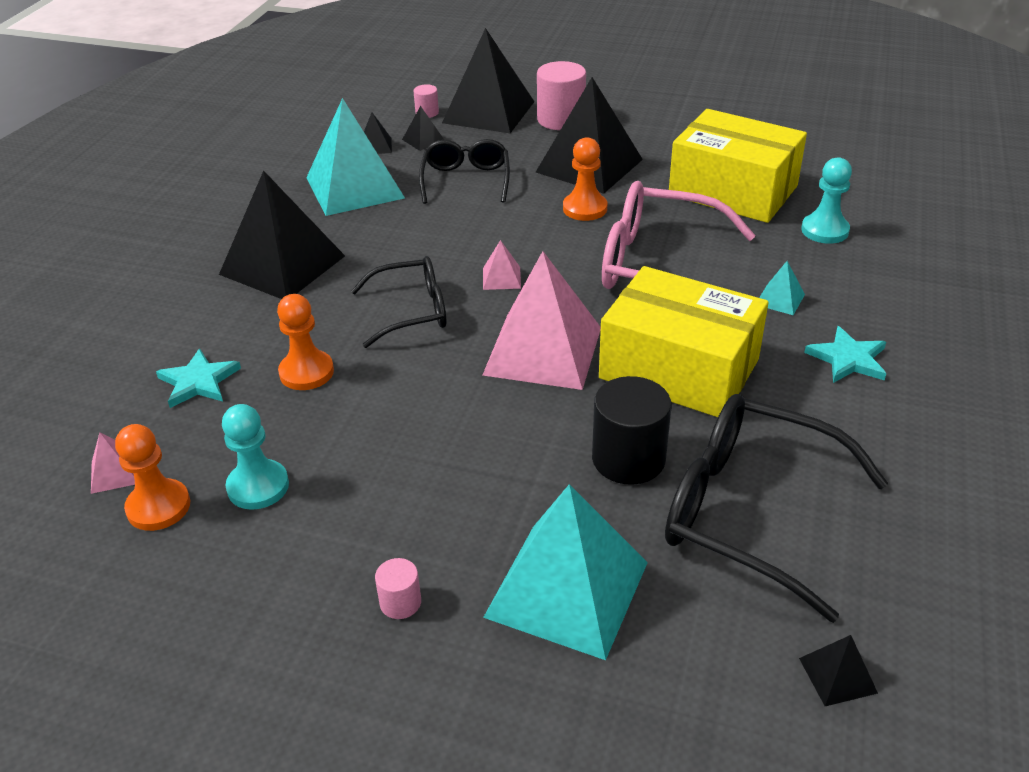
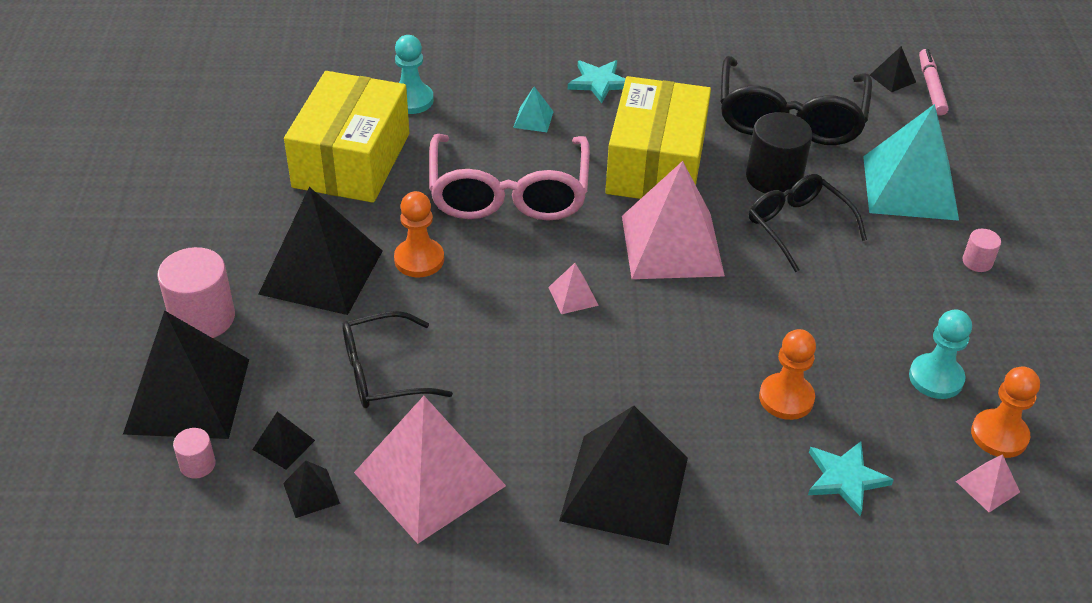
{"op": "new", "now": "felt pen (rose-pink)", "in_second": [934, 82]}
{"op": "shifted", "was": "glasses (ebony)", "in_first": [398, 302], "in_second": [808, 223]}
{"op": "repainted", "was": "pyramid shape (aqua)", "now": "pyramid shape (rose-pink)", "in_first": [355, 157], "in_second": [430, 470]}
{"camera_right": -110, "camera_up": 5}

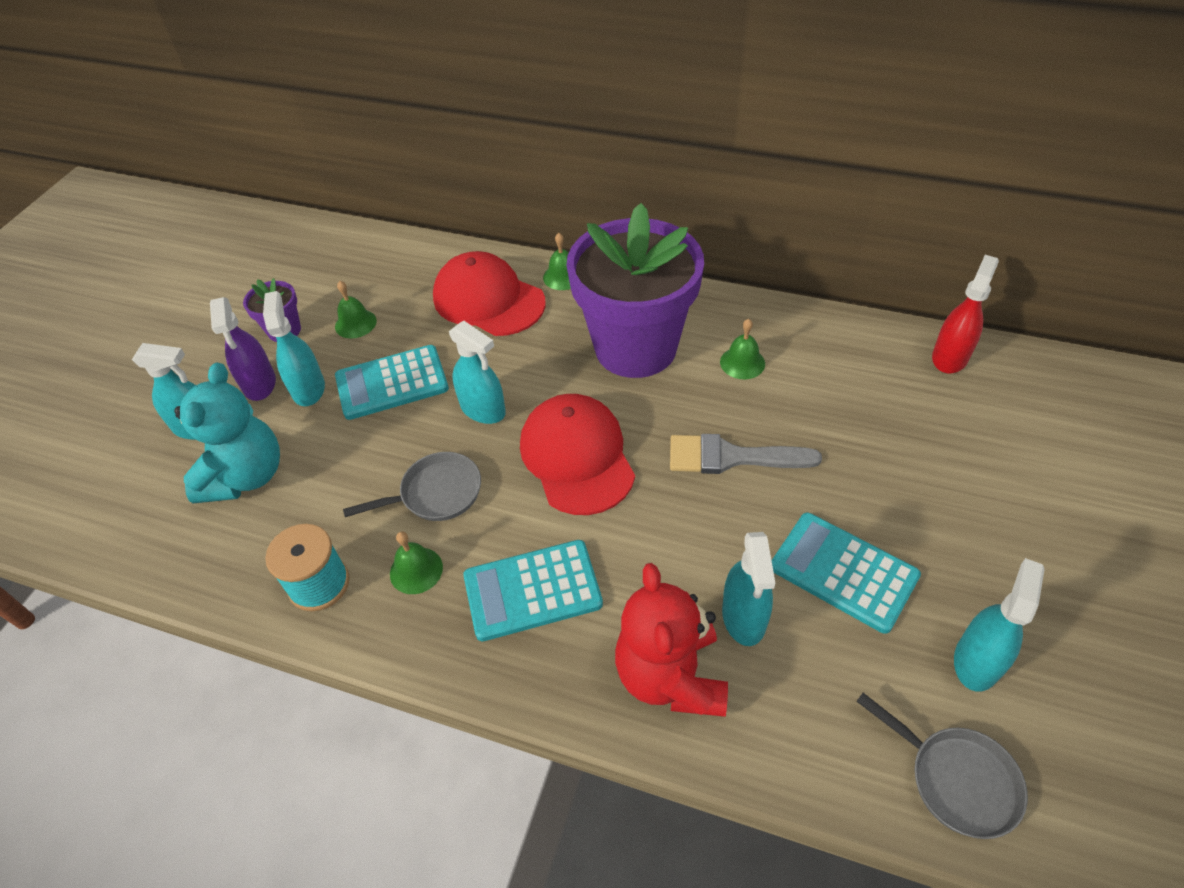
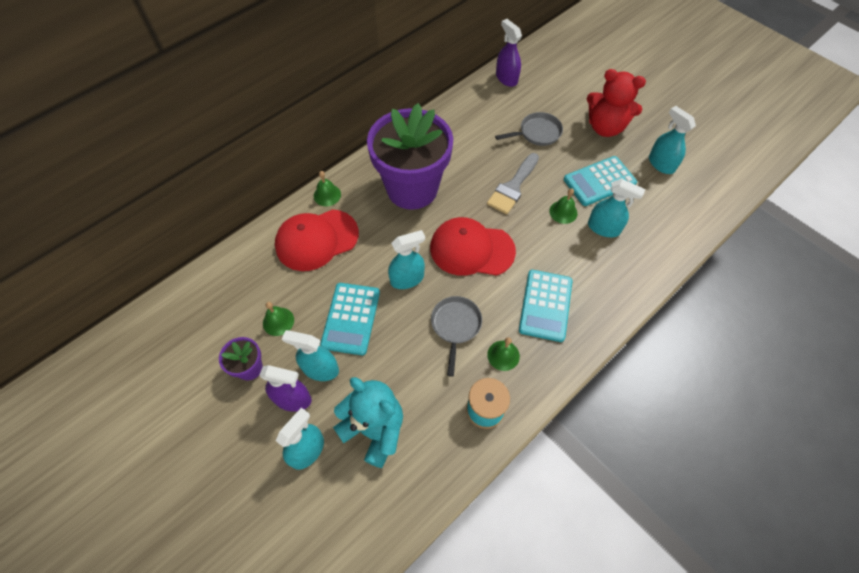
{"op": "shifted", "was": "stuffed bear (scarlet)", "in_first": [671, 640], "in_second": [616, 103]}
{"op": "shifted", "was": "bell (green)", "in_first": [742, 349], "in_second": [563, 206]}
{"op": "shifted", "was": "skillet (ash-grey)", "in_first": [942, 766], "in_second": [529, 129]}
{"op": "repainted", "was": "spray bottle (scarlet)", "now": "spray bottle (royal purple)", "in_first": [965, 314], "in_second": [509, 53]}
{"camera_right": -65, "camera_up": 10}

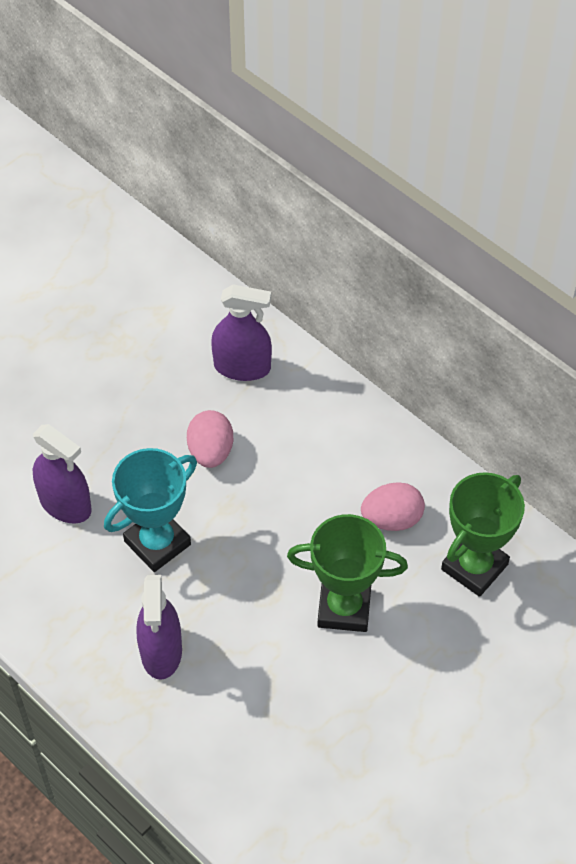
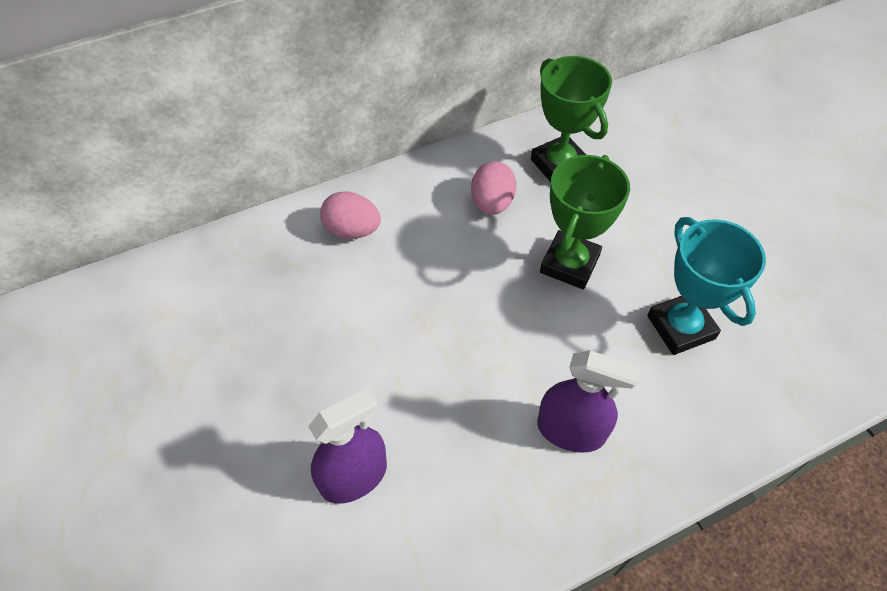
{"op": "gone", "was": "spray bottle (royal purple)", "in_first": [241, 332]}
{"op": "shifted", "was": "prize cup (aqua)", "in_first": [150, 510], "in_second": [706, 286]}
{"op": "shifted", "was": "toy egg (rose-pink)", "in_first": [210, 439], "in_second": [350, 215]}
{"camera_right": -70, "camera_up": 0}

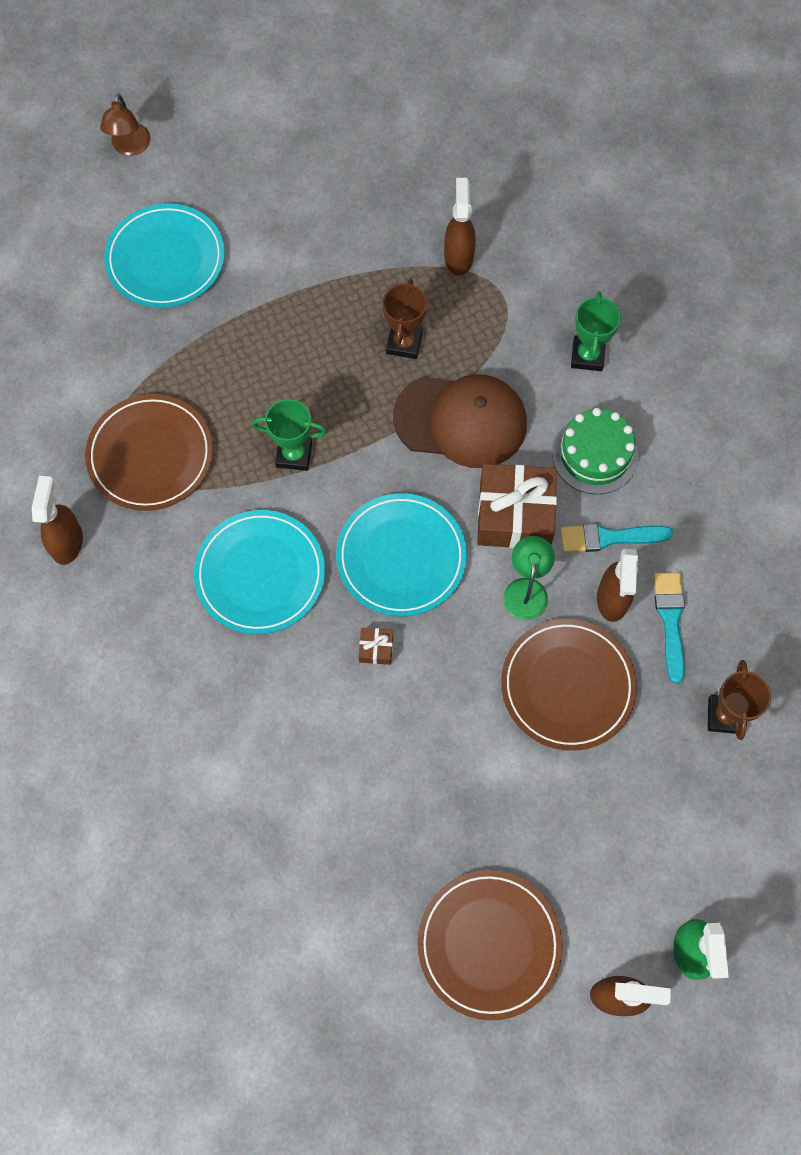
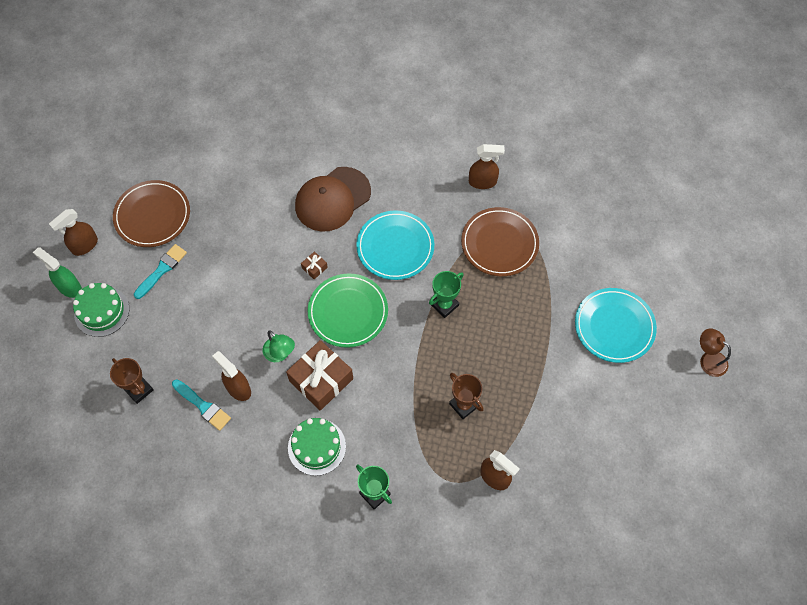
{"op": "gone", "was": "dinner plate (dark brown)", "in_first": [569, 685]}
{"op": "new", "now": "layer cake (green)", "in_second": [101, 310]}
{"op": "shifted", "was": "cap (dark brown)", "in_first": [460, 421], "in_second": [333, 199]}
{"op": "shifted", "was": "brush (aqua)", "in_first": [616, 537], "in_second": [160, 271]}
{"op": "repainted", "was": "dinner plate (aqua)", "now": "dinner plate (green)", "in_first": [401, 554], "in_second": [347, 311]}
{"op": "rotated", "was": "spray bottle (dark brown)", "in_first": [57, 520], "in_second": [487, 166], "clockwise": -45}
{"camera_right": 130, "camera_up": -5}

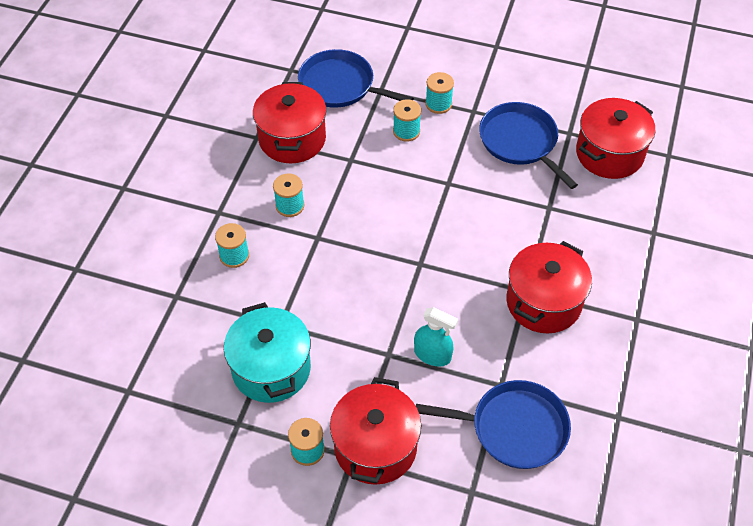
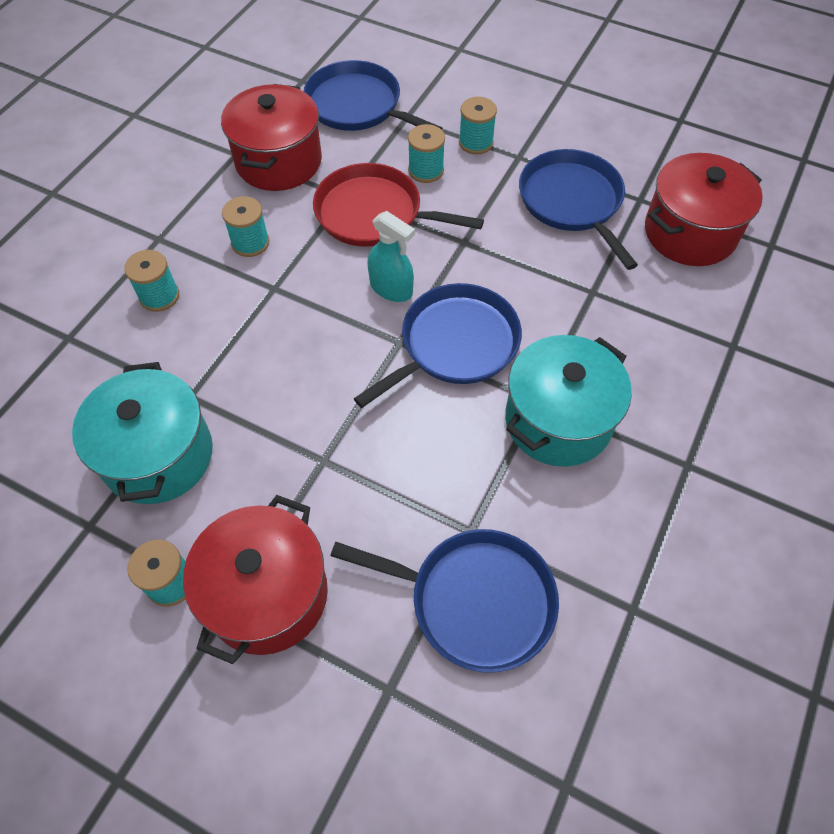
{"op": "new", "now": "skillet (scarlet)", "in_second": [398, 205]}
{"op": "new", "now": "skillet (blue)", "in_second": [438, 345]}
{"op": "shifted", "was": "spray bottle (aqua)", "in_first": [436, 336], "in_second": [391, 256]}
{"op": "repainted", "was": "stockpot (scarlet)", "now": "stockpot (aqua)", "in_first": [549, 287], "in_second": [568, 401]}
{"camera_right": 10, "camera_up": 5}

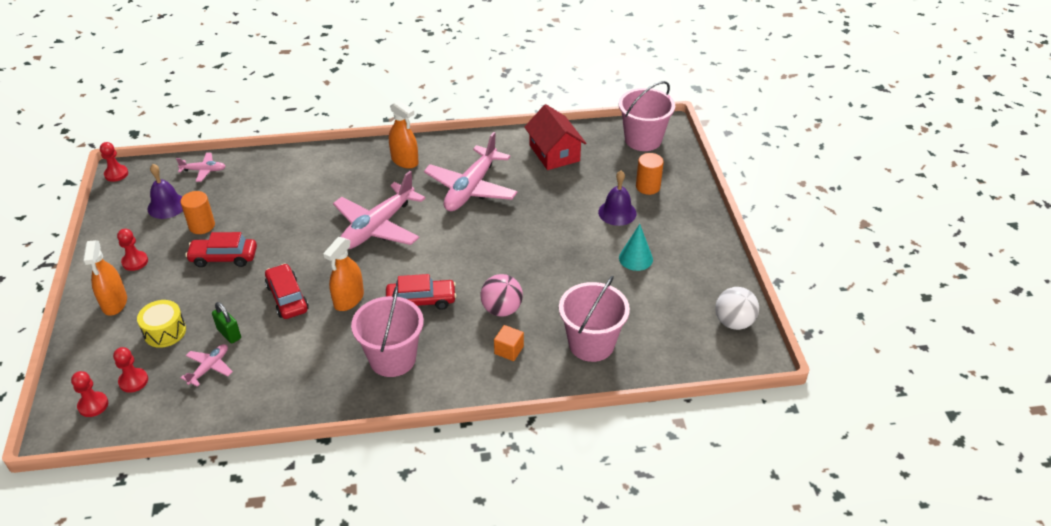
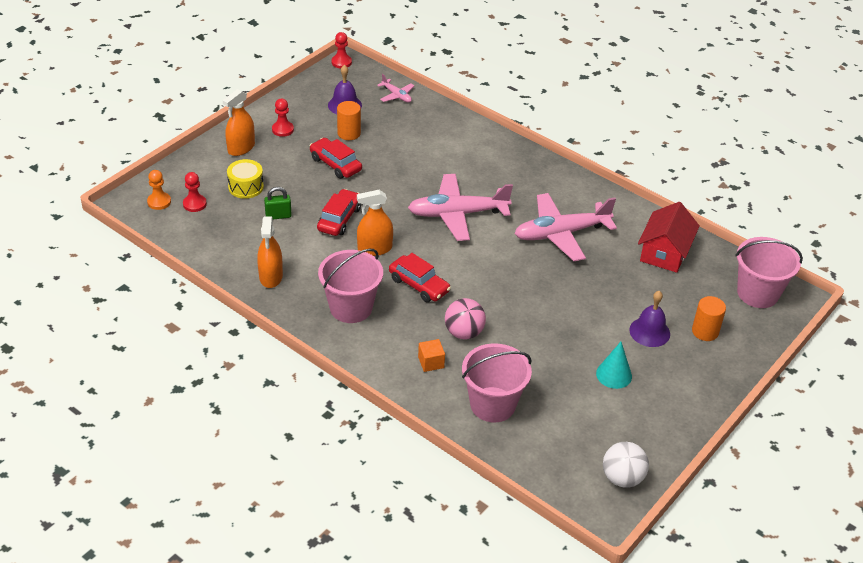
{"op": "gone", "was": "aeroplane (rose-pink)", "in_first": [206, 365]}
{"op": "shifted", "was": "spray bottle (orange-coloured)", "in_first": [404, 134], "in_second": [270, 252]}
{"op": "repainted", "was": "chess pawn (scarlet)", "now": "chess pawn (orange-coloured)", "in_first": [89, 394], "in_second": [159, 190]}
{"op": "rotated", "was": "padlock (green)", "in_first": [226, 322], "in_second": [278, 203], "clockwise": 75}
{"camera_right": 45, "camera_up": 0}

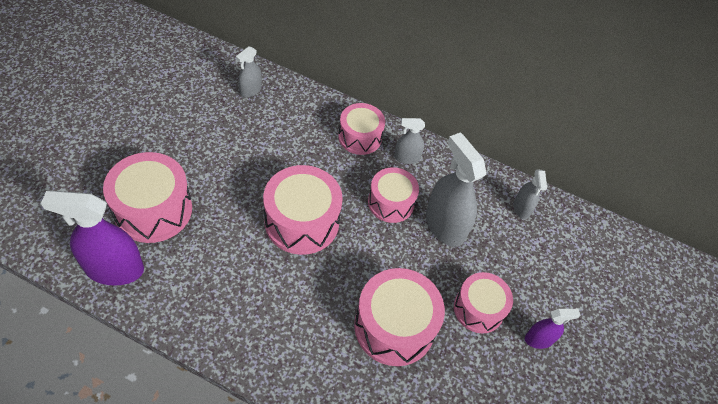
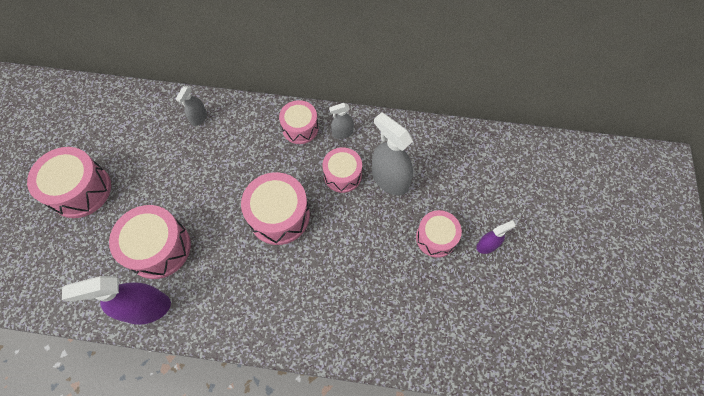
{"op": "gone", "was": "spray bottle (ash-grey)", "in_first": [530, 194]}
{"op": "shifted", "was": "toy drum (rose-pink)", "in_first": [399, 317], "in_second": [69, 182]}
{"camera_right": -10, "camera_up": 10}

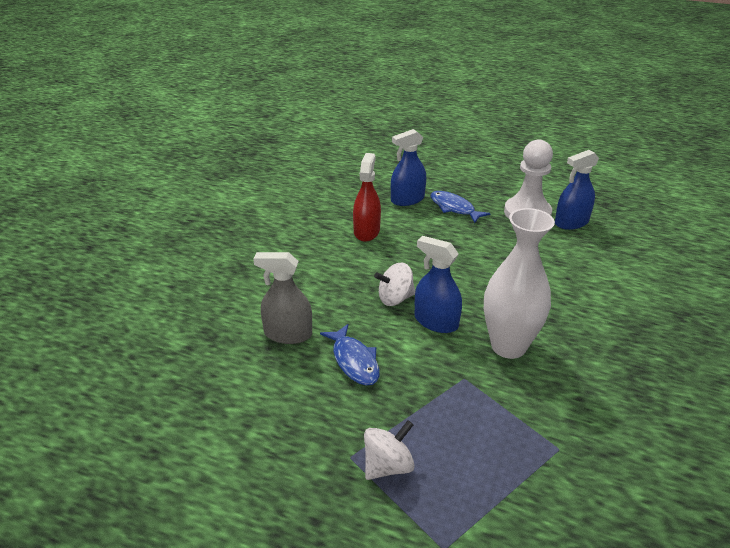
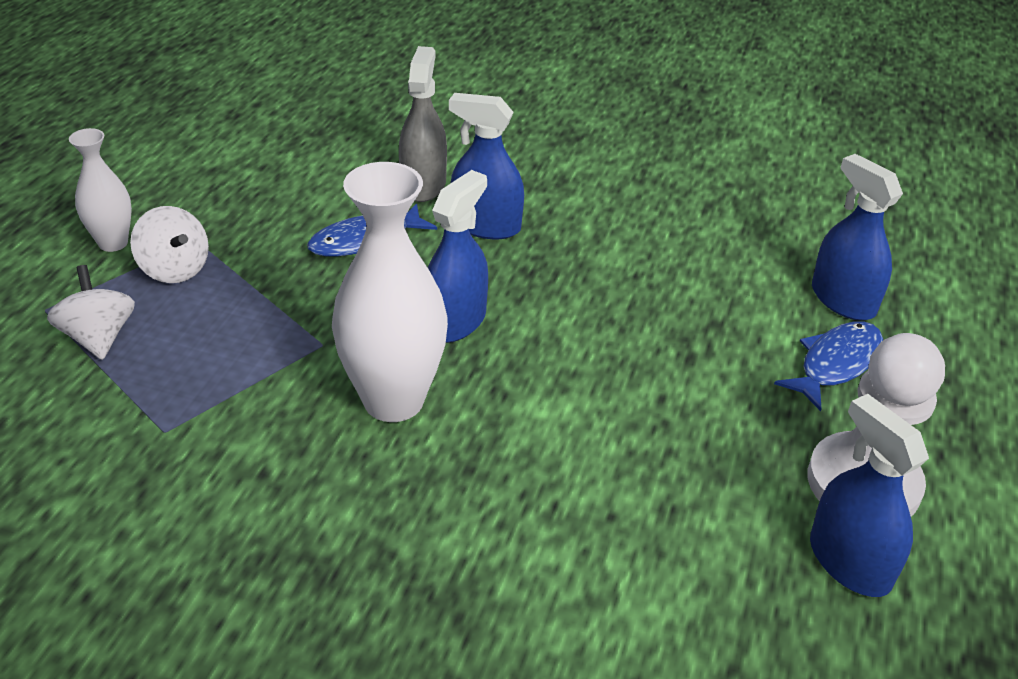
{"op": "gone", "was": "spray bottle (scarlet)", "in_first": [367, 197]}
{"op": "new", "now": "flower vase (pure white)", "in_second": [100, 190]}
{"op": "new", "now": "spray bottle (blue)", "in_second": [486, 166]}
{"op": "shifted", "was": "toy top (pure white)", "in_first": [394, 284], "in_second": [91, 312]}
{"camera_right": 85, "camera_up": 5}

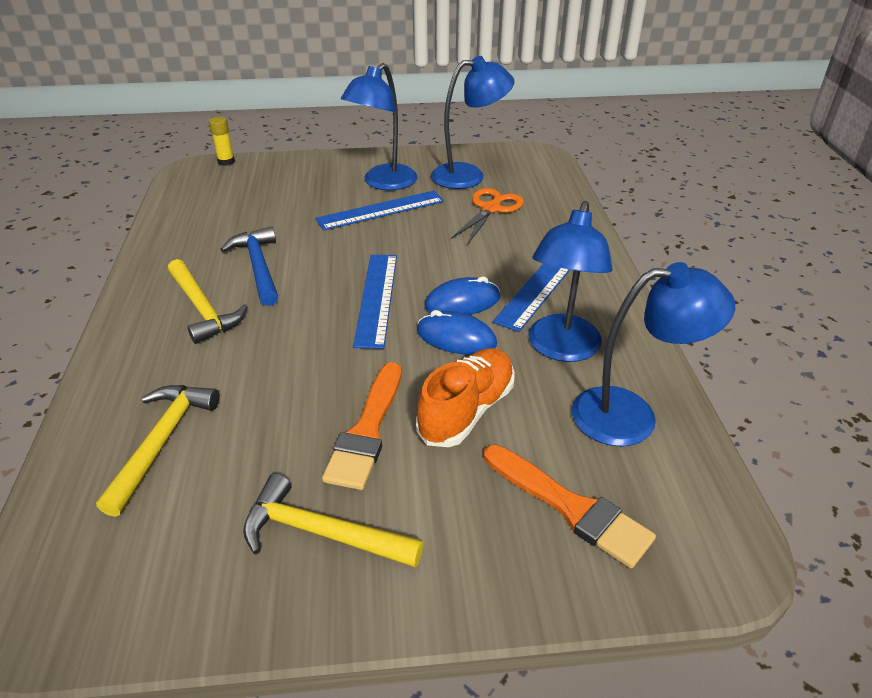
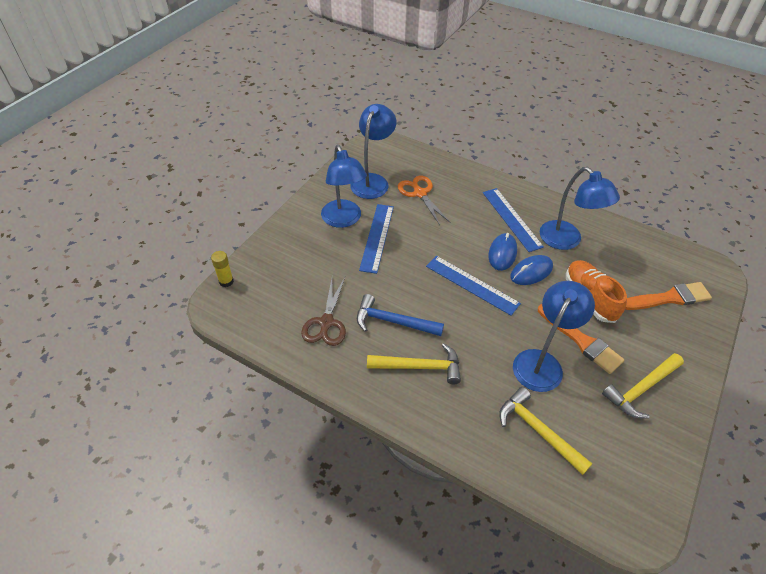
{"op": "new", "now": "pair of scissors (dark brown)", "in_second": [323, 312]}
{"op": "shifted", "was": "lamp (blue)", "in_first": [653, 354], "in_second": [554, 336]}
{"camera_right": -55, "camera_up": 10}

